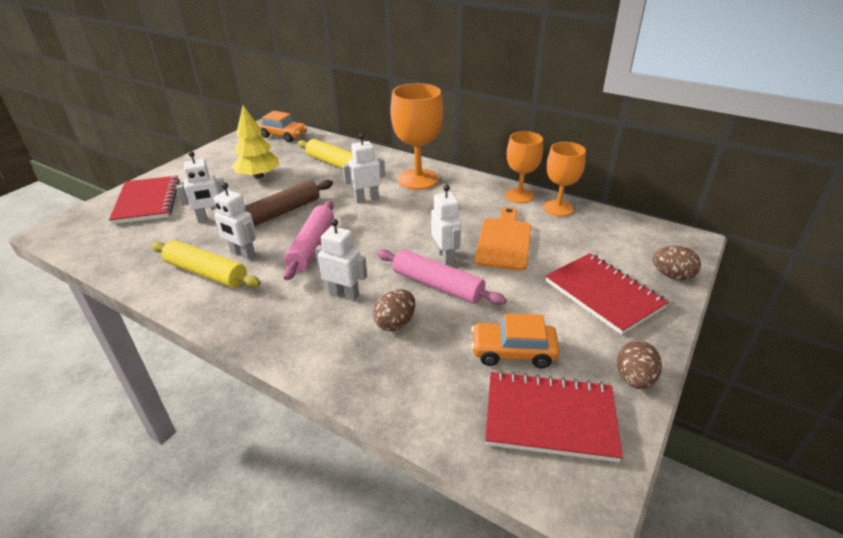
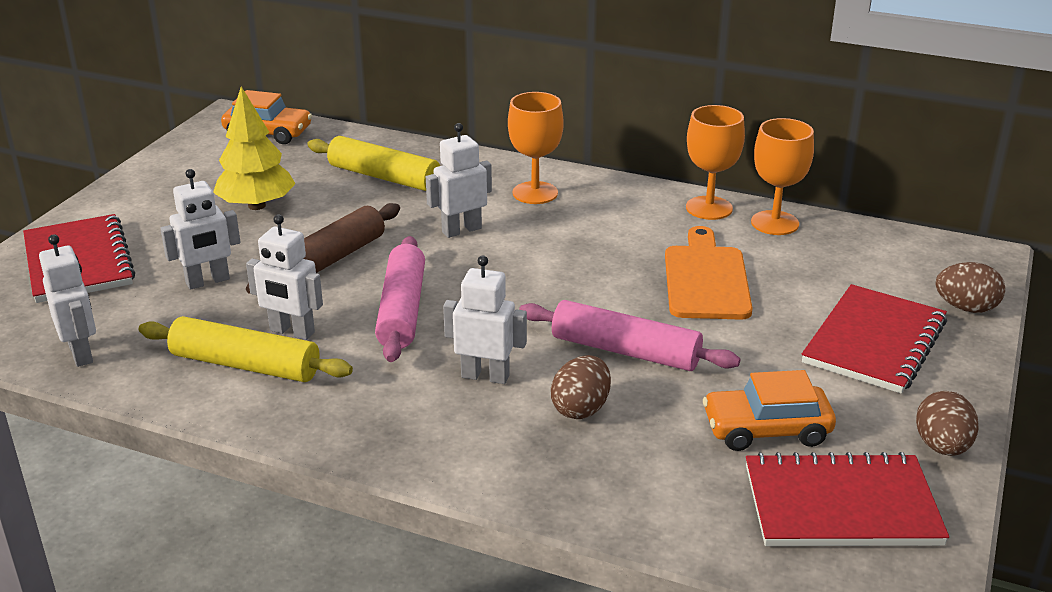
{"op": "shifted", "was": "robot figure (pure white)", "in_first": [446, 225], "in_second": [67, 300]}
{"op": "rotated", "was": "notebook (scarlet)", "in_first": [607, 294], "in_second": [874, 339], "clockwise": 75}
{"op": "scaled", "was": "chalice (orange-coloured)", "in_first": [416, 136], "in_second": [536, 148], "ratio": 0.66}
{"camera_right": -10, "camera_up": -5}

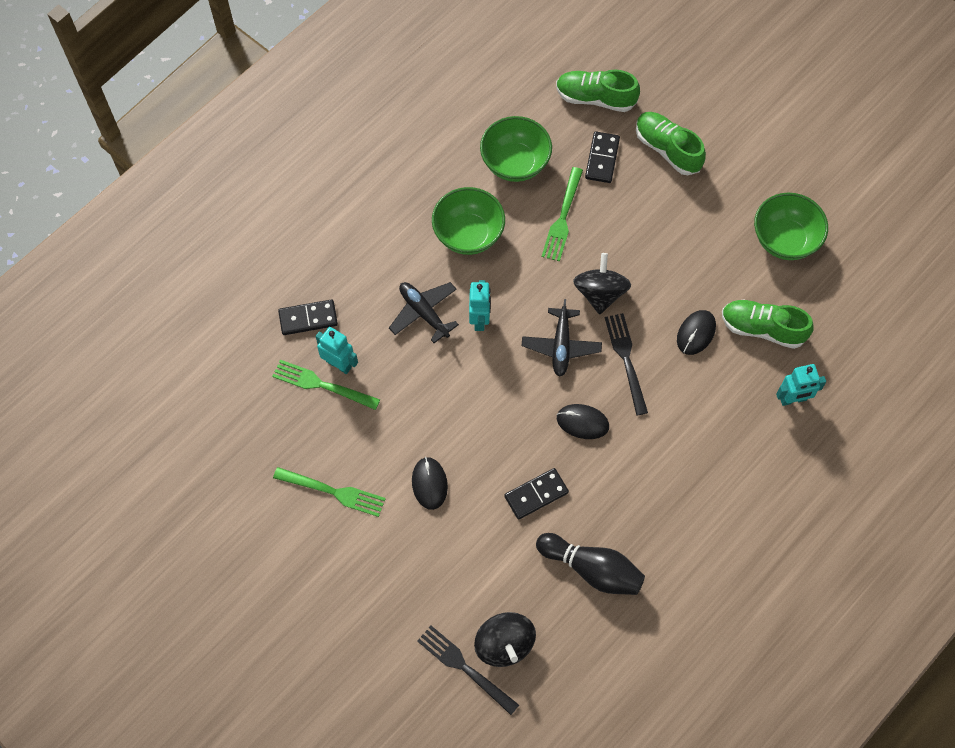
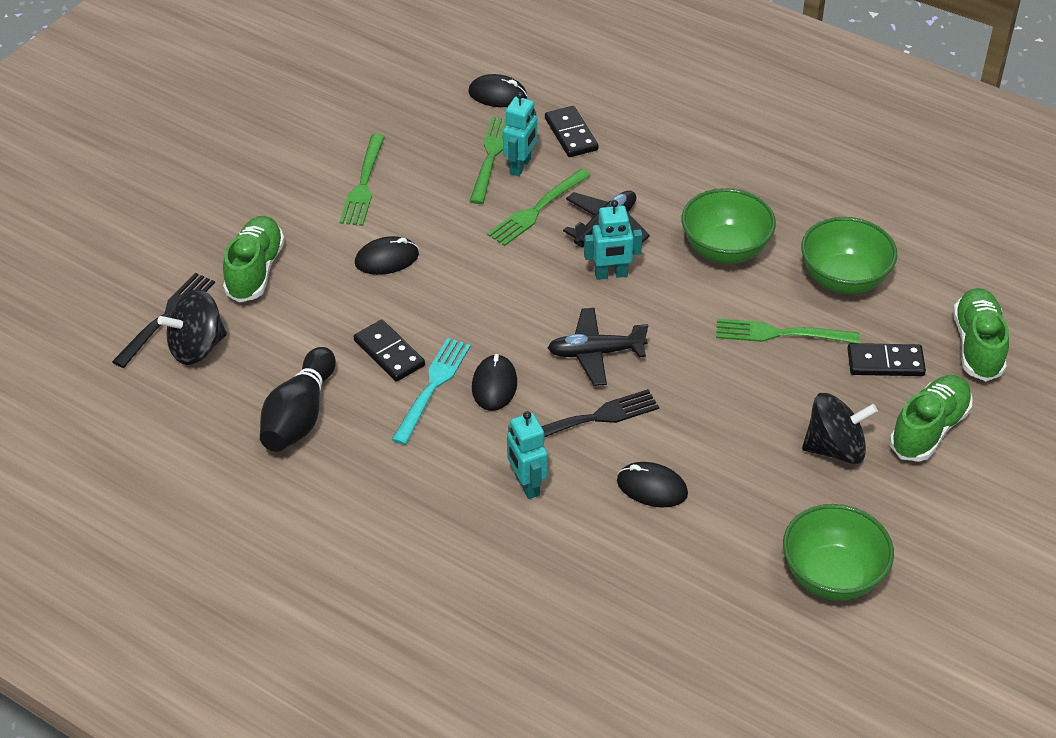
{"op": "new", "now": "table fork (aqua)", "in_second": [431, 391]}
{"op": "new", "now": "mouse (ebony)", "in_second": [497, 90]}
{"op": "new", "now": "table fork (green)", "in_second": [539, 207]}
{"op": "shifted", "was": "toy top (ebony)", "in_first": [602, 284], "in_second": [840, 428]}
{"op": "shifted", "was": "lace-up shoe (green)", "in_first": [767, 324], "in_second": [254, 259]}
{"op": "shifted", "was": "robot figure (aqua)", "in_first": [801, 385], "in_second": [527, 455]}
{"camera_right": 80, "camera_up": -20}

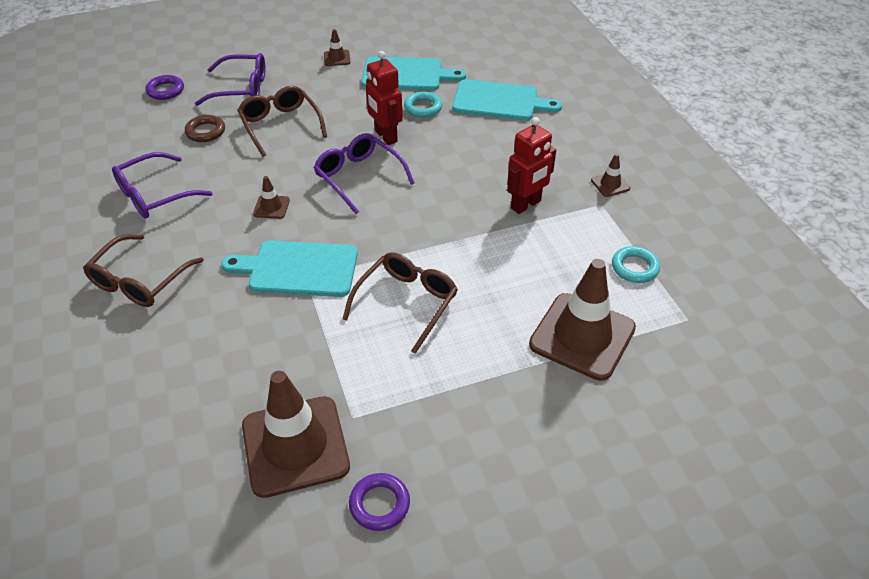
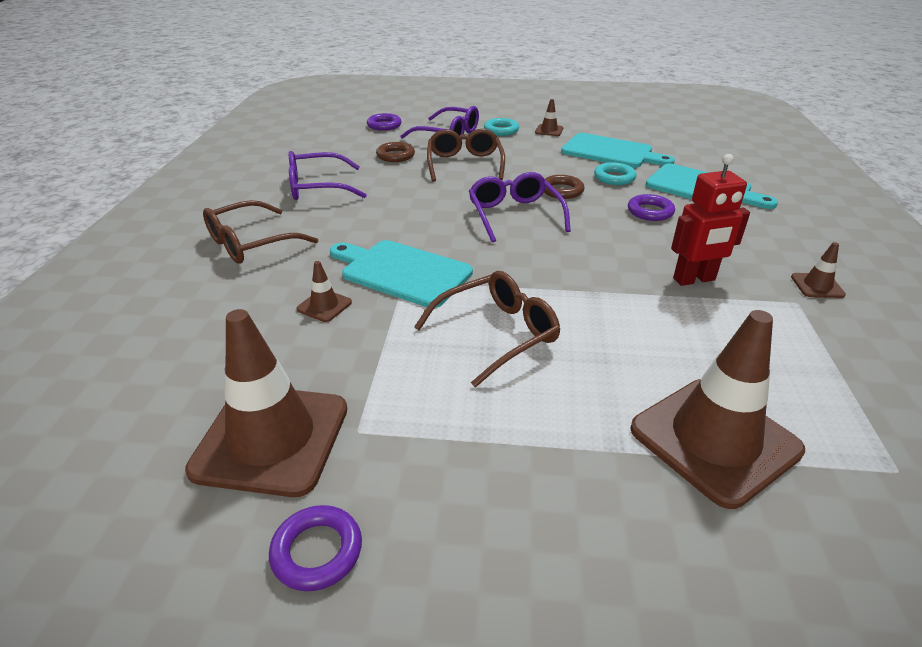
{"op": "new", "now": "ring (royal purple)", "in_second": [651, 207]}
{"op": "shifted", "was": "safety cone (dark brown)", "in_first": [271, 197], "in_second": [324, 291]}
{"op": "shifted", "was": "ring (aqua)", "in_first": [636, 264], "in_second": [501, 127]}
{"op": "swapped", "was": "robot figure (scarlet)", "now": "ring (dark brown)", "in_first": [384, 98], "in_second": [564, 187]}
{"camera_right": 25, "camera_up": -10}

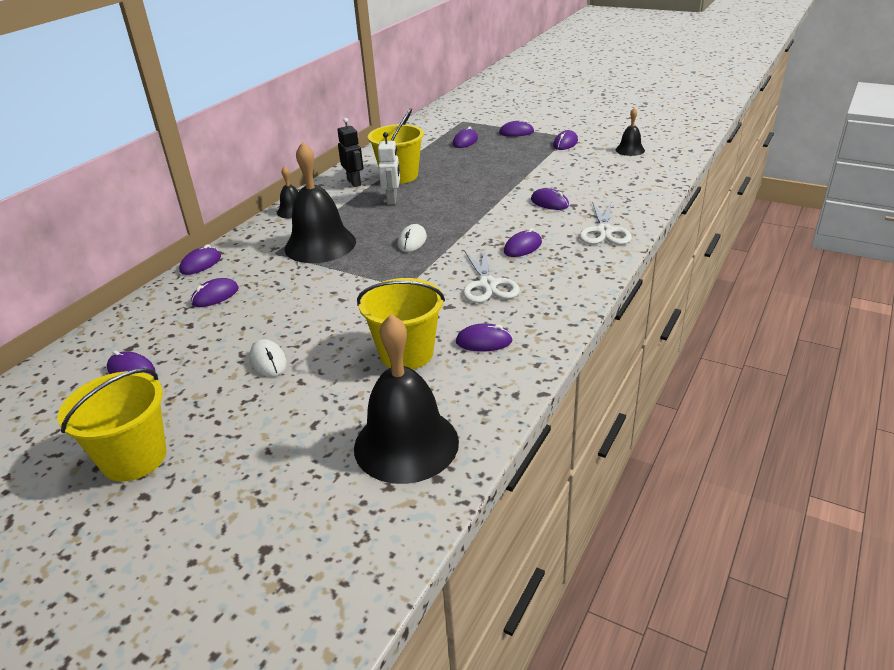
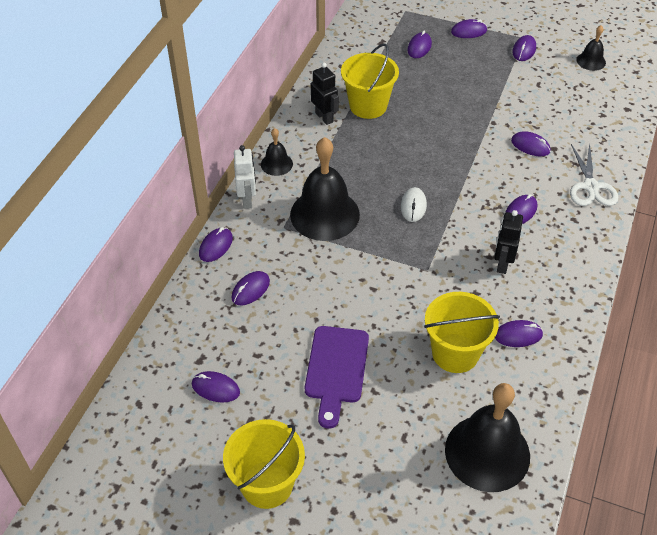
{"op": "shifted", "was": "robot figure (pure white)", "in_first": [389, 168], "in_second": [245, 177]}
{"op": "swapped", "was": "mouse (pure white)", "now": "cutting board (royal purple)", "in_first": [268, 358], "in_second": [337, 377]}
{"op": "swapped", "was": "pair of scissors (pure white)", "now": "robot figure (ebony)", "in_first": [491, 274], "in_second": [508, 242]}
{"camera_right": -10, "camera_up": 15}

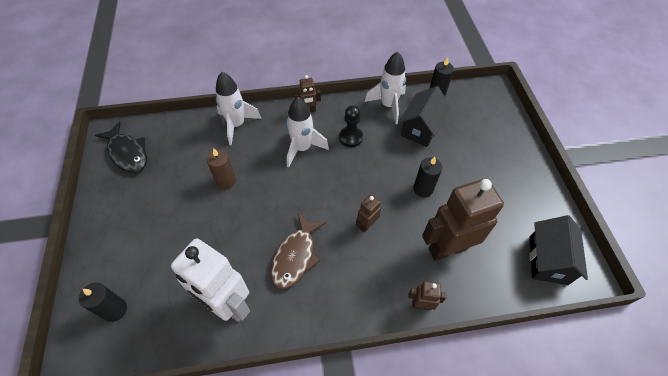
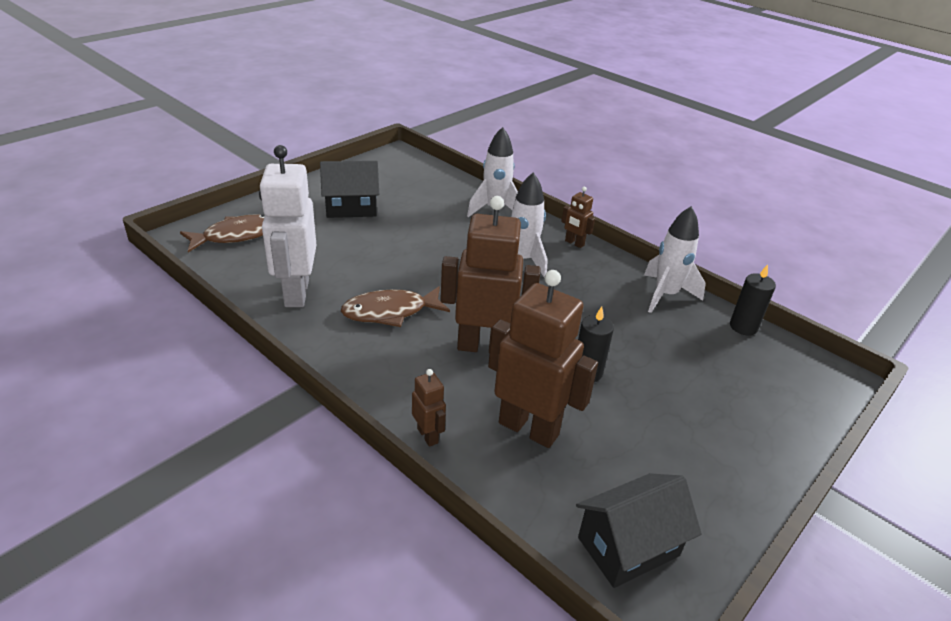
{"op": "gone", "was": "toy fish (ebony)", "in_first": [121, 147]}
{"op": "gone", "was": "wax candle (dark brown)", "in_first": [221, 168]}
{"op": "gone", "was": "chess pawn (ebony)", "in_first": [351, 126]}
{"op": "shifted", "was": "cottage (ebony)", "in_first": [425, 116], "in_second": [349, 189]}
{"op": "swapped", "was": "wax candle (ebony)", "now": "toy fish (dark brown)", "in_first": [103, 302], "in_second": [222, 233]}
{"op": "scaled", "was": "robot figure (dark brown)", "in_first": [368, 213], "in_second": [490, 275], "ratio": 2.18}
{"camera_right": 50, "camera_up": -20}

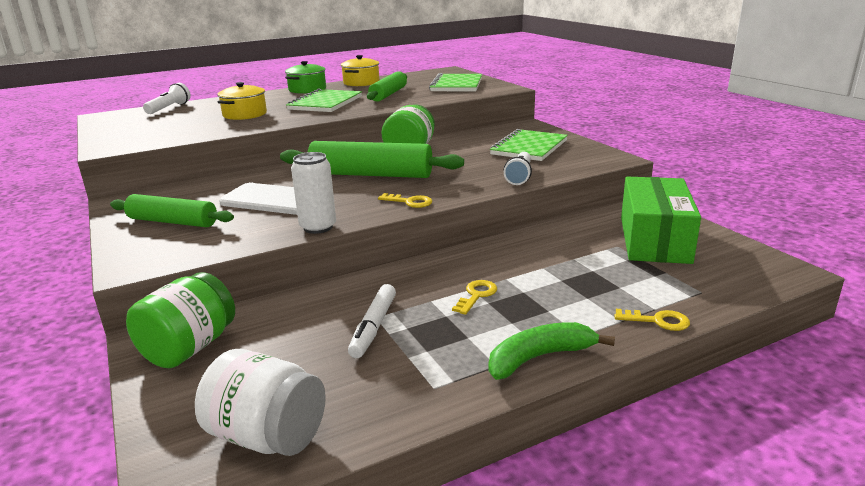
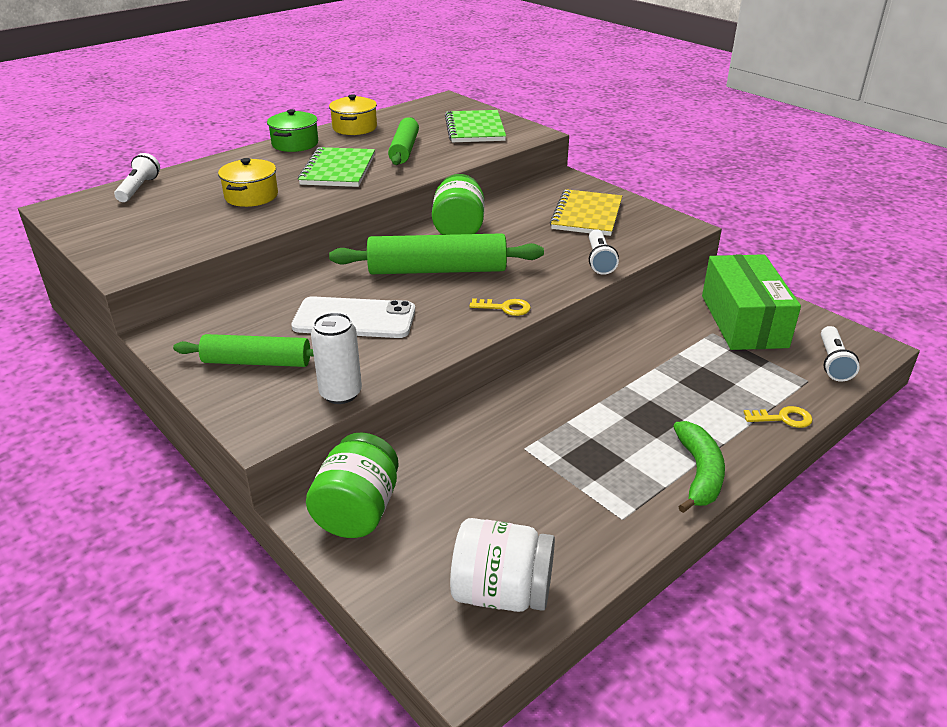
{"op": "gone", "was": "felt pen (pure white)", "in_first": [372, 321]}
{"op": "gone", "was": "key (golden)", "in_first": [474, 297]}
{"op": "new", "now": "pocket torch (pure white)", "in_second": [840, 354]}
{"op": "shifted", "was": "can (pure white)", "in_first": [313, 193], "in_second": [336, 358]}
{"op": "repainted", "was": "notebook (green)", "now": "notebook (golden)", "in_first": [529, 145], "in_second": [586, 212]}
{"op": "rotated", "was": "banana (green)", "in_first": [552, 351], "in_second": [699, 467], "clockwise": 135}
{"camera_right": -15, "camera_up": 10}

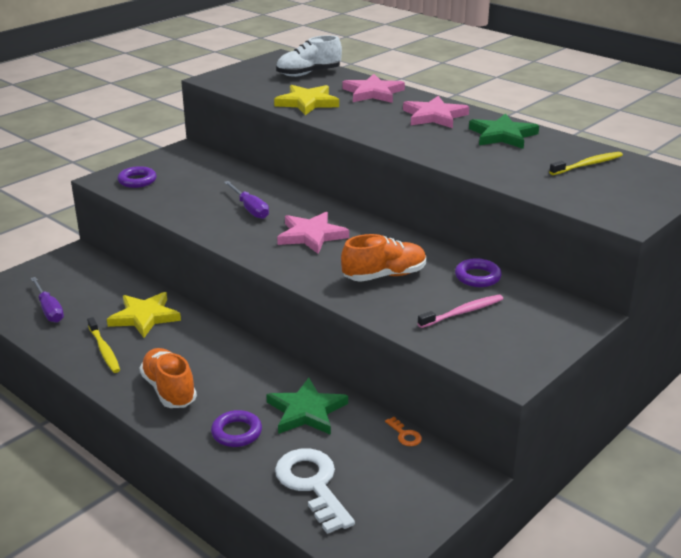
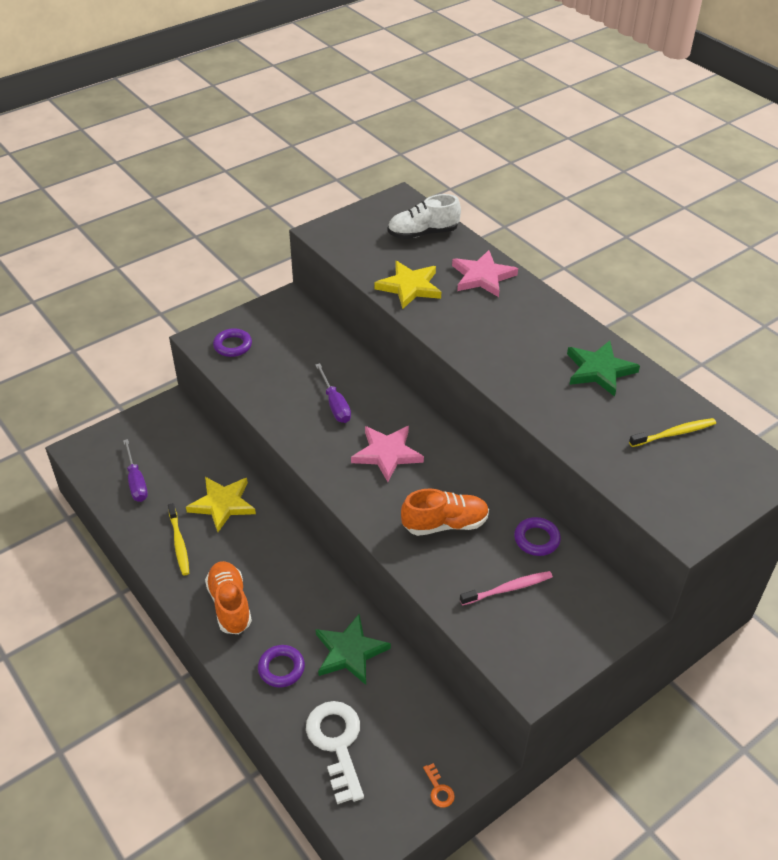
{"op": "gone", "was": "star (rose-pink)", "in_first": [436, 112]}
{"op": "shifted", "was": "key (orange-coloured)", "in_first": [403, 431], "in_second": [439, 785]}
{"camera_right": 10, "camera_up": 15}

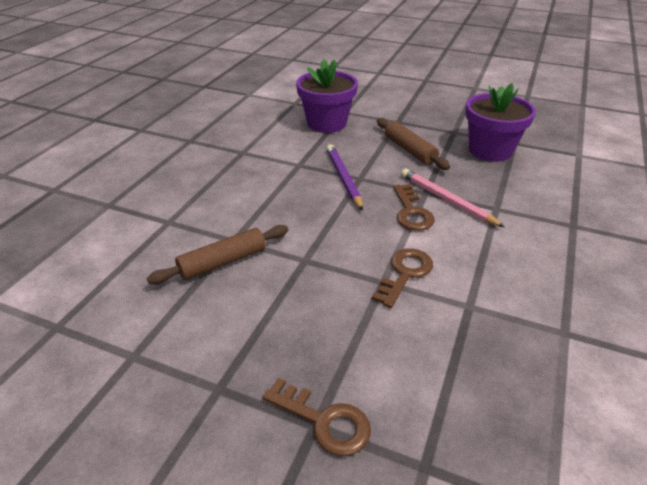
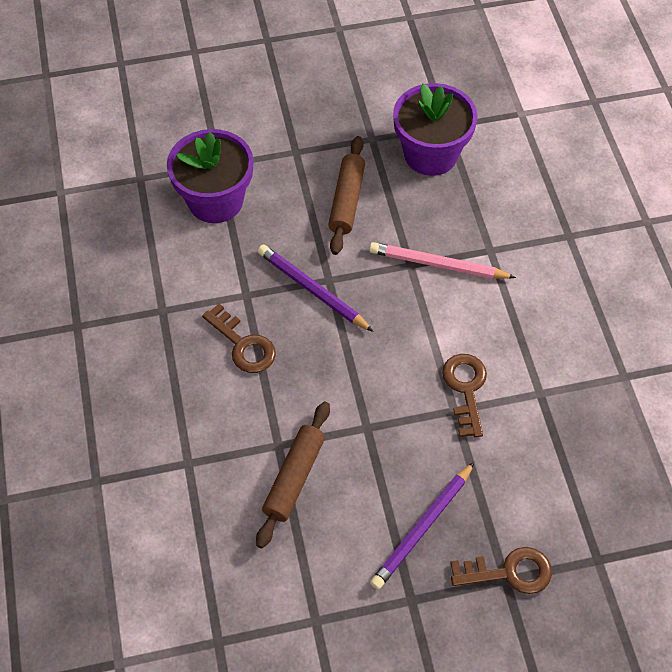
{"op": "new", "now": "wooden pencil (royal purple)", "in_second": [422, 526]}
{"op": "shifted", "was": "key (dark brown)", "in_first": [414, 207], "in_second": [239, 338]}
{"op": "rotated", "was": "pastry roller (dark brown)", "in_first": [413, 144], "in_second": [346, 195], "clockwise": 75}
{"camera_right": -35, "camera_up": 20}

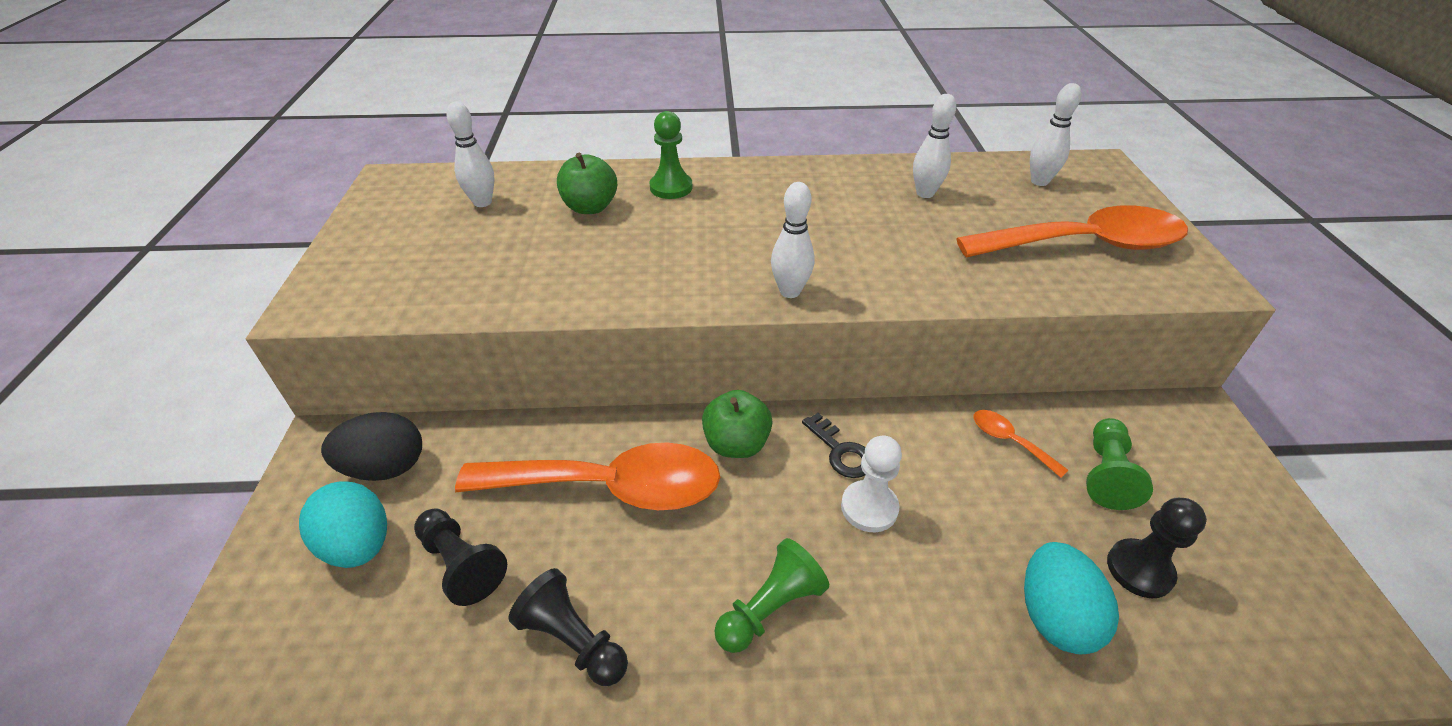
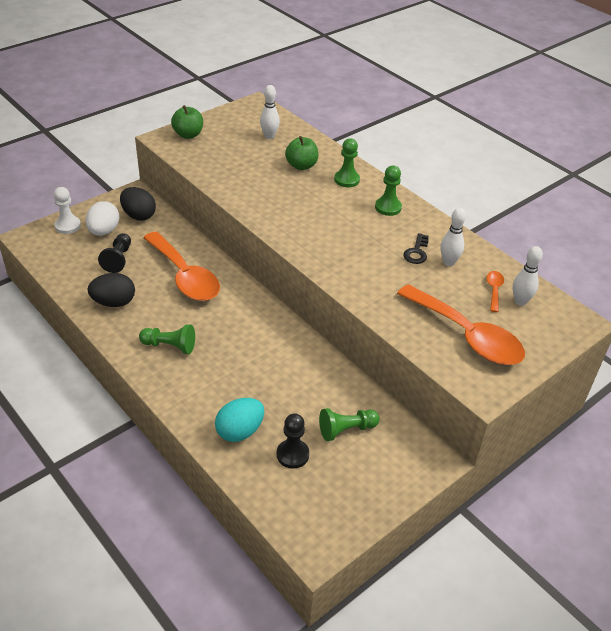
{"op": "gone", "was": "bowling pin (pure white)", "in_first": [792, 240]}
{"op": "new", "now": "chess pawn (green)", "in_second": [388, 191]}
{"op": "shifted", "was": "apple fruit (green)", "in_first": [737, 424], "in_second": [187, 122]}
{"op": "shifted", "was": "key (ebony)", "in_first": [833, 445], "in_second": [416, 248]}
{"op": "shifted", "was": "chess pawn (pure white)", "in_first": [871, 484], "in_second": [67, 210]}
{"op": "shifted", "was": "teaspoon (orange-coloured)", "in_first": [1020, 444], "in_second": [495, 291]}
{"op": "swapped", "was": "chess pawn (ebony)", "now": "toy egg (ebony)", "in_first": [568, 627], "in_second": [111, 290]}
{"op": "repainted", "was": "toy egg (aqua)", "now": "toy egg (pure white)", "in_first": [343, 524], "in_second": [102, 218]}
{"camera_right": 50, "camera_up": 0}

